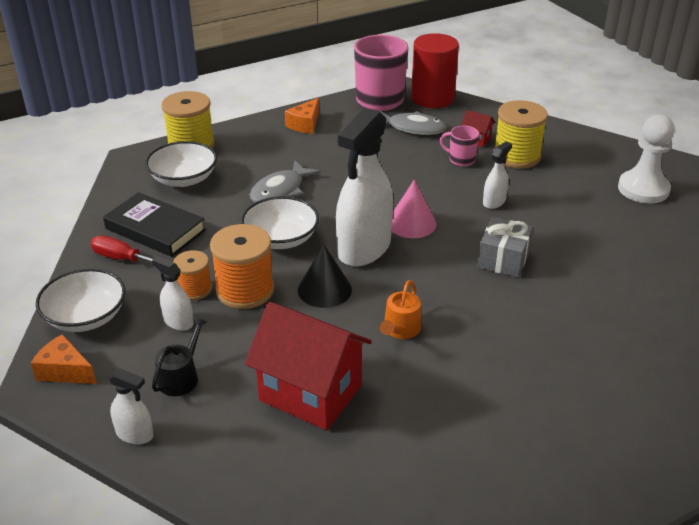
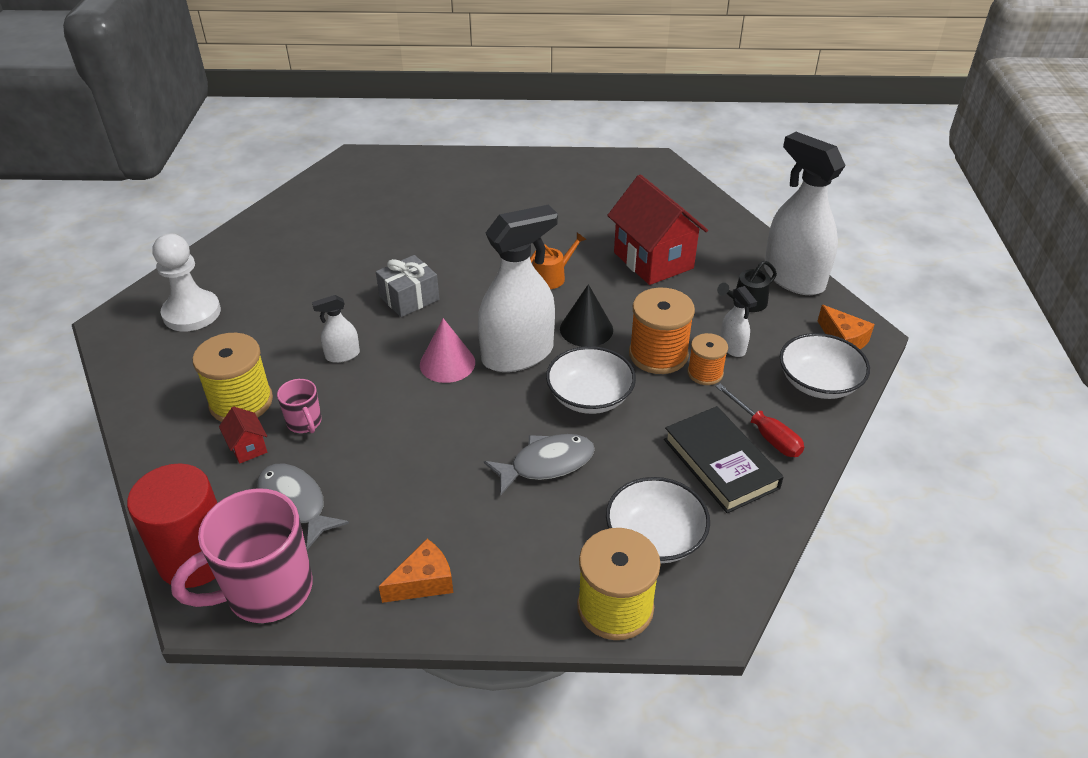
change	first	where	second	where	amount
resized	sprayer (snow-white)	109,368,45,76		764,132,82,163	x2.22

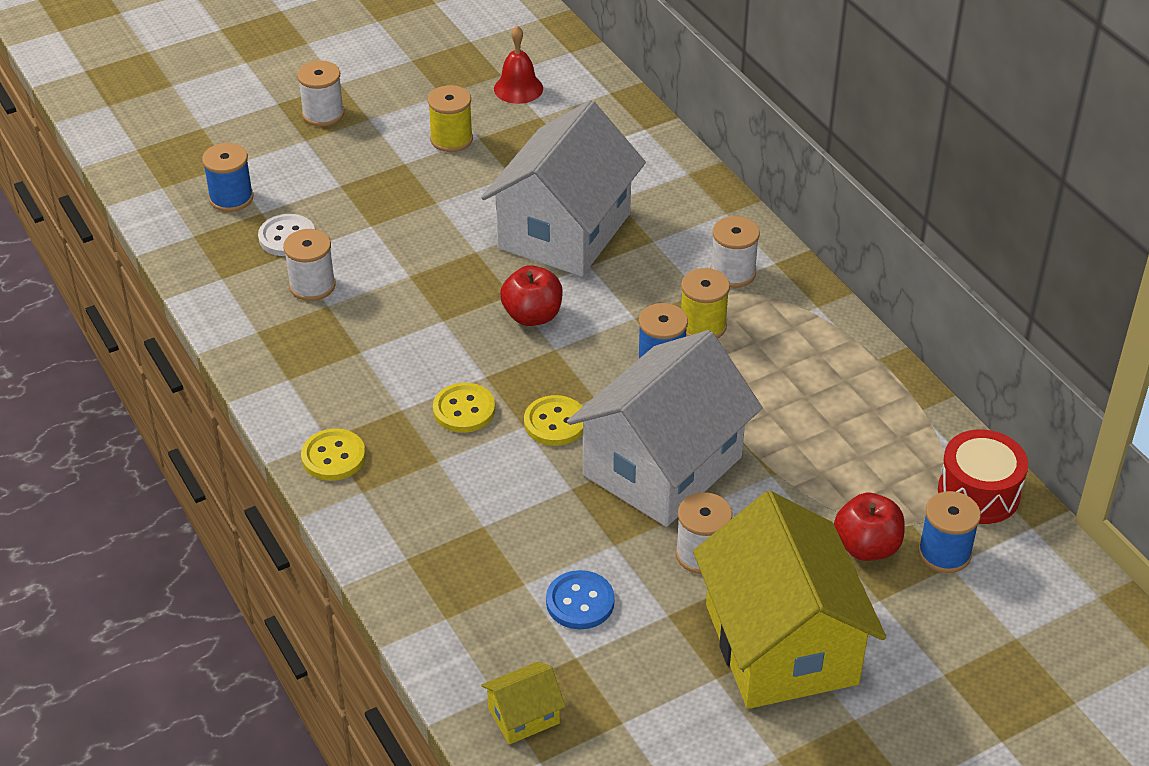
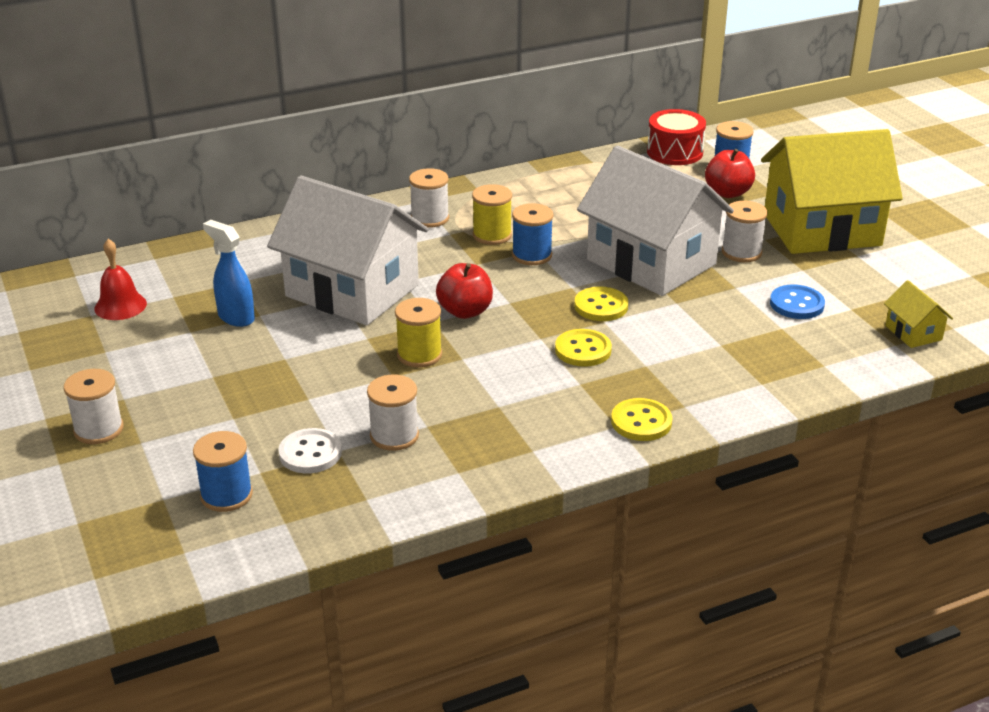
change	first	where	second	where	amount
added			sprayer (royal blue)	203,220,52,107	
moved	reel of thread (golden)	428,85,45,67		395,298,47,69	

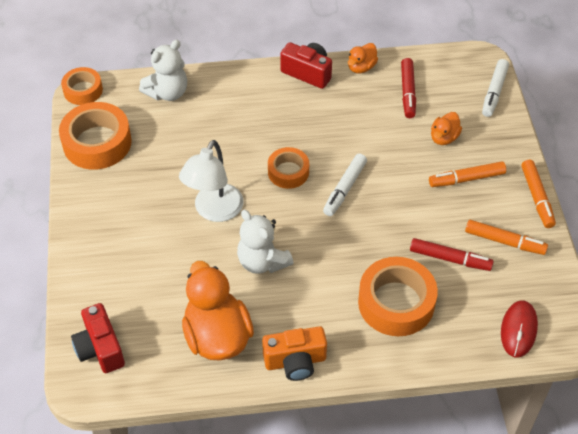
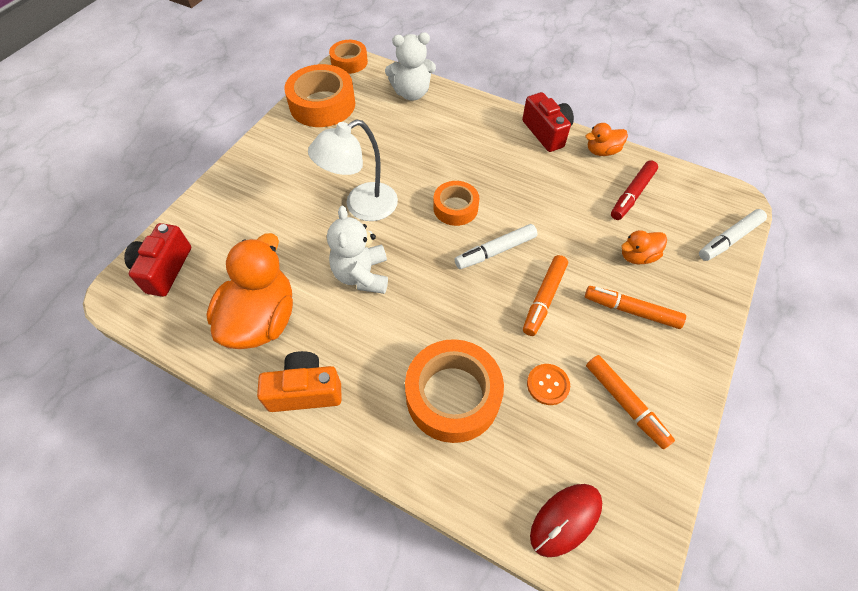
change	first	where	second	where	amount
turned	camera (orange-coloured)	262,326,65,55		257,351,84,61	150 degrees clockwise
moved	marker pen (orange-coloured)	521,160,35,68		523,255,45,81	
replaced	marker pen (red)	410,238,84,33	button (orange-coloured)	527,364,43,41	

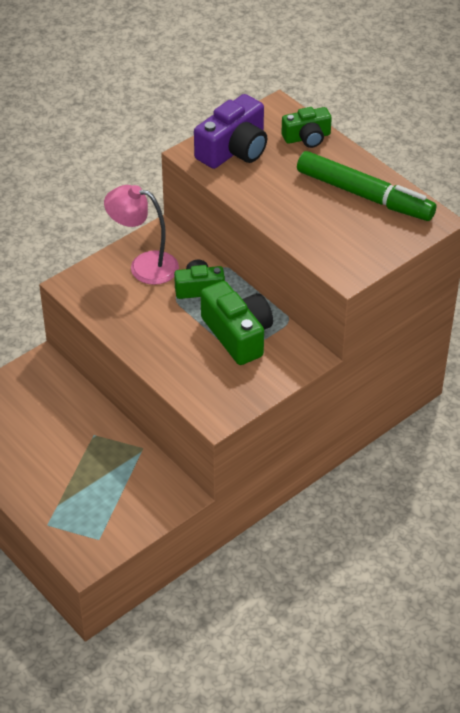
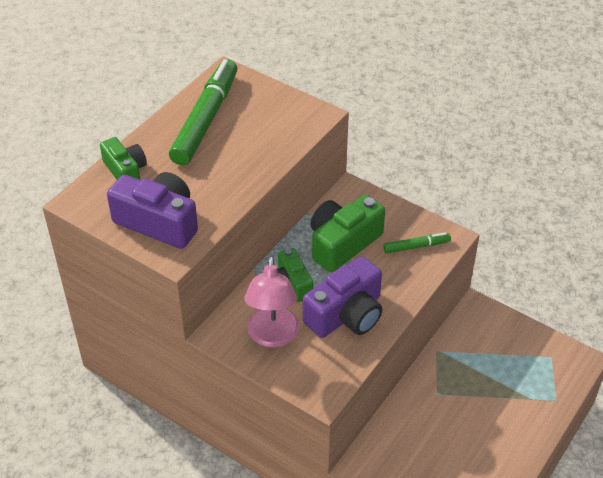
change	first	where	second	where	amount
added			camera (violet)	303,256,79,82	
added			marker pen (emerald)	383,232,68,22	

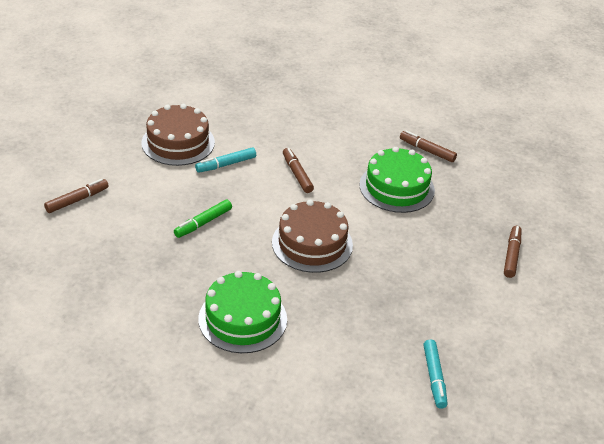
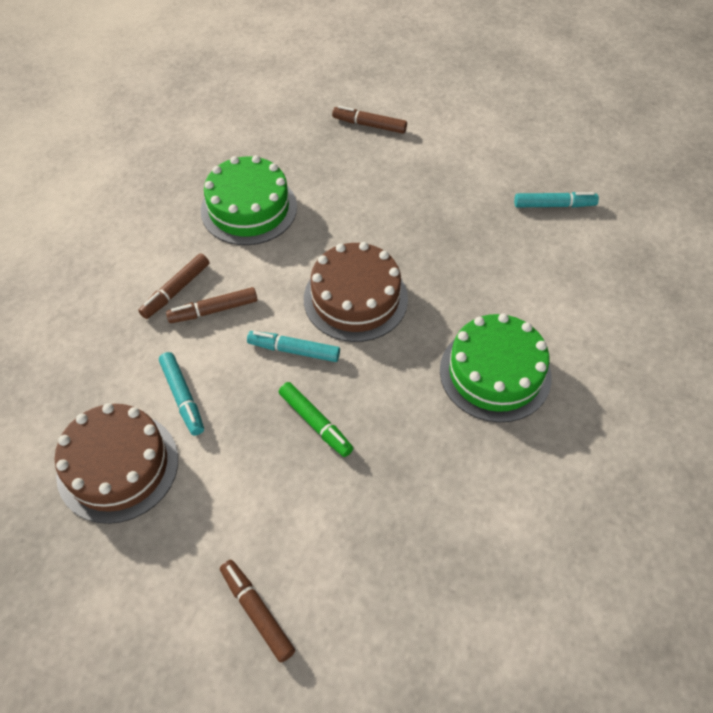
change	first	where	second	where	amount
moved	marker pen (russet)	400,130,57,32		138,254,71,65	
added			marker pen (turquoise)	247,331,93,31	

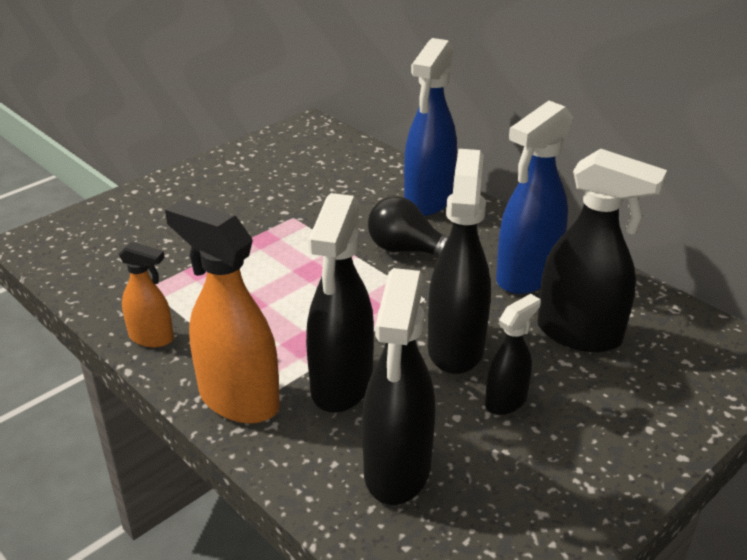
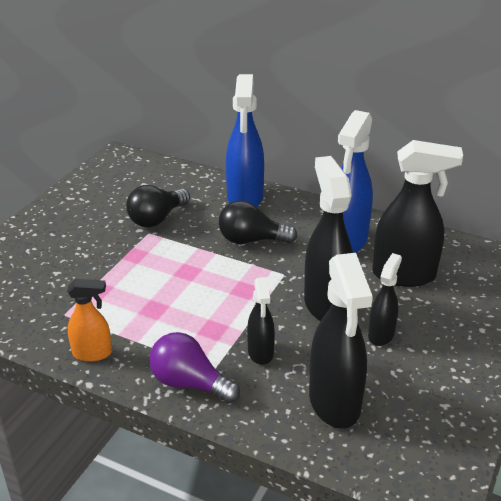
change	first	where	second	where	amount
added			lightbulb (ebony)	126,185,64,42	
replaced	sprayer (orange-coloured)	165,200,115,224	lightbulb (violet)	149,332,91,71	
resized	sprayer (ebony)	306,193,68,220		247,277,28,88	x0.55

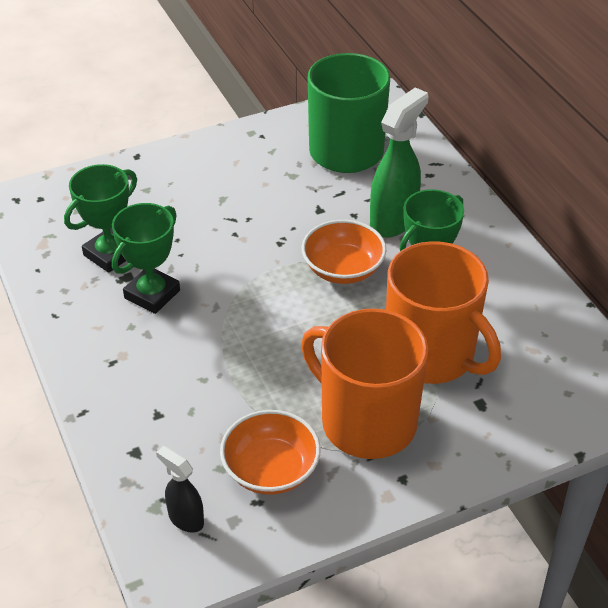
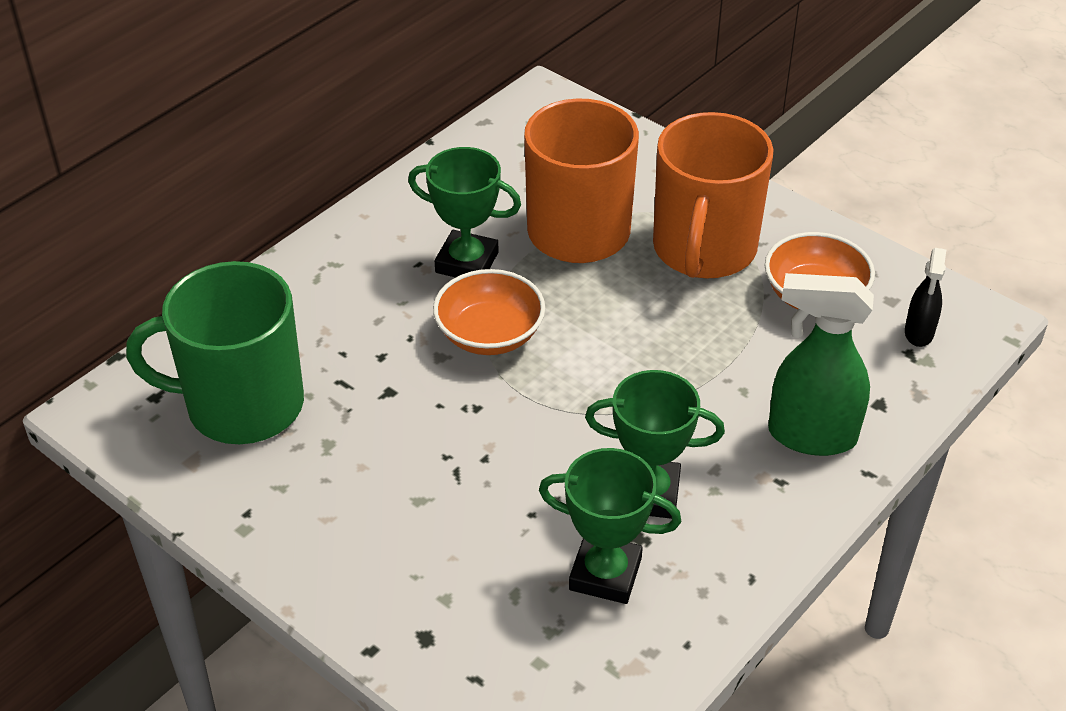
change	first	where	second	where	amount
moved	sprayer (emerald)	370,88,59,150		768,273,106,183	

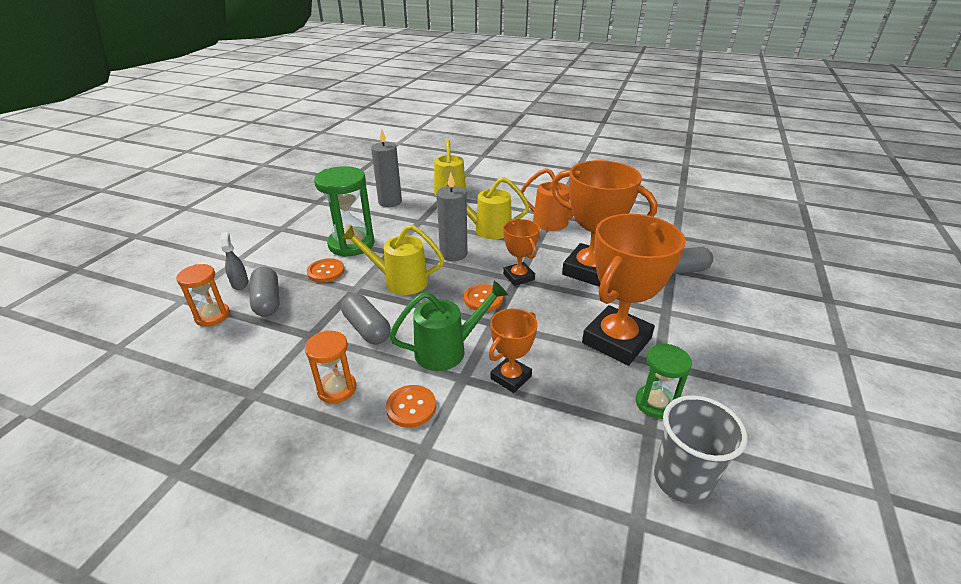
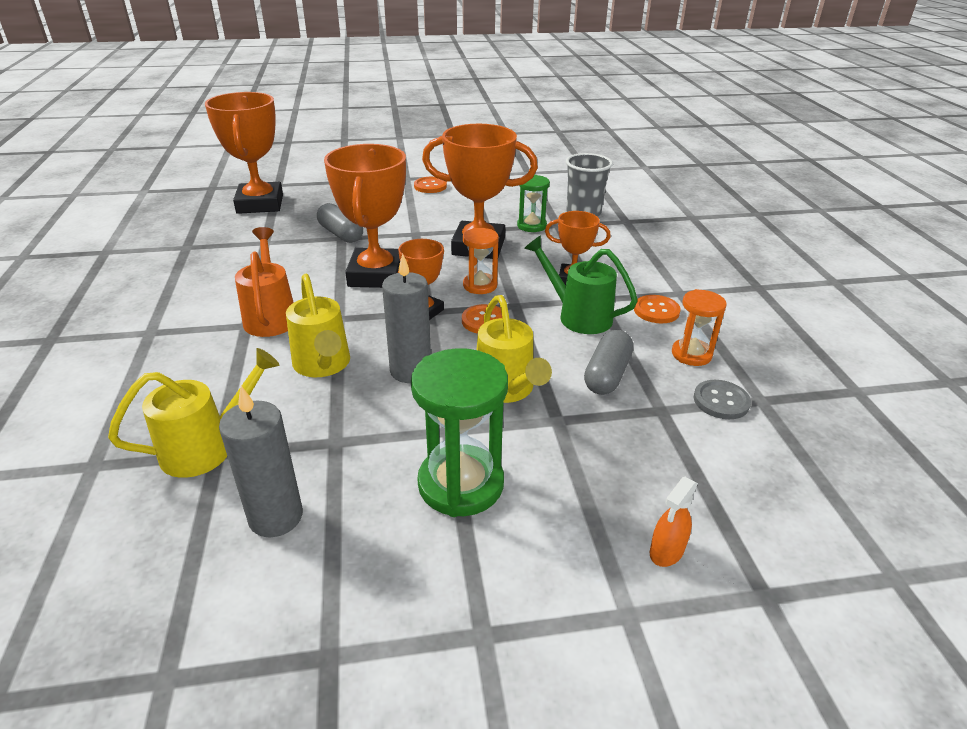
change	first	where	second	where	amount
added			trophy (orange-coloured)	205,92,78,122	
moved	button (orange-coloured)	307,258,38,25		414,177,33,16	
moved	sandglass (orange-coloured)	176,264,54,62		463,228,36,66	
recoloured	sprayer (grey)	220,232,28,58	sprayer (orange-coloured)	650,477,48,90	
added			button (grey)	693,380,58,39	
removed	pill (grey)	250,267,30,50			

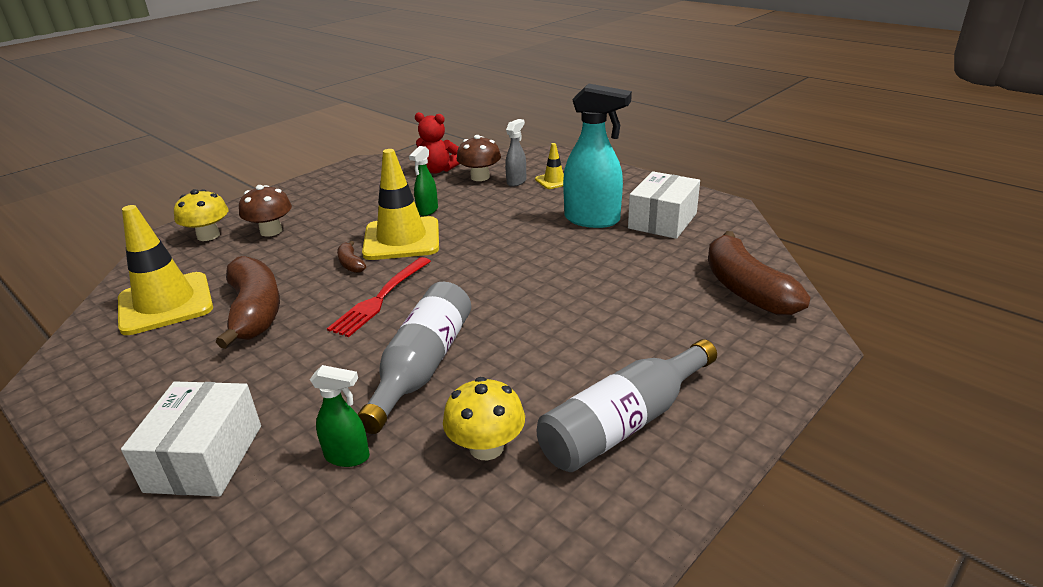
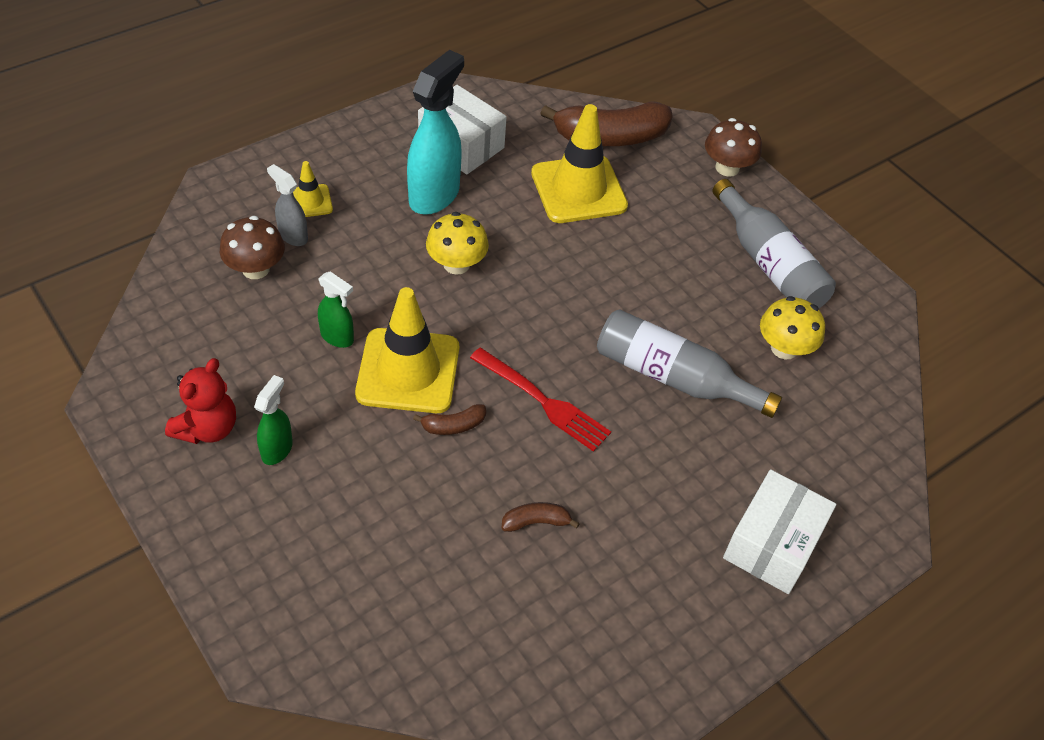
change	first	where	second	where	amount
moved	stuffed bear (red)	415,112,45,62		165,358,71,86	
moved	sprayer (emerald)	310,365,60,102		254,375,39,90	
moved	mushroom (golden)	174,189,55,52		426,212,63,63	
resized	banana fruit (russet)	216,256,64,93		501,502,79,30	x0.45
moved	safety cone (golden)	118,205,95,130		531,104,97,119	
moved	mushroom (russet)	239,185,53,52		705,118,57,59	
turned	box (snow-white)	121,382,140,115		723,469,113,125	75 degrees counterclockwise

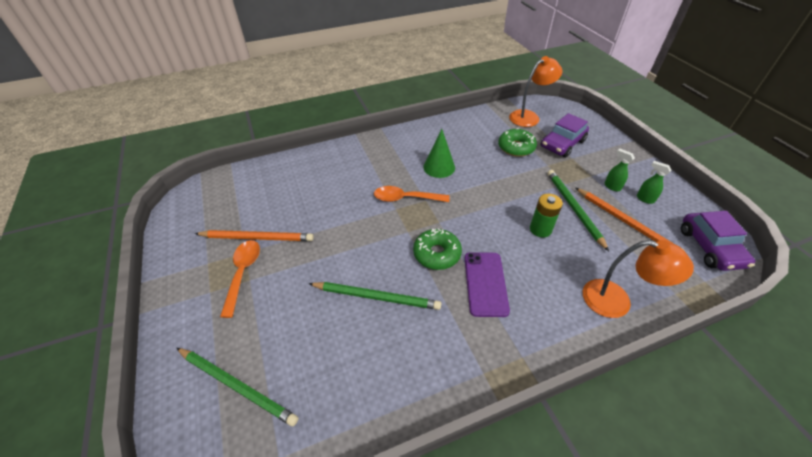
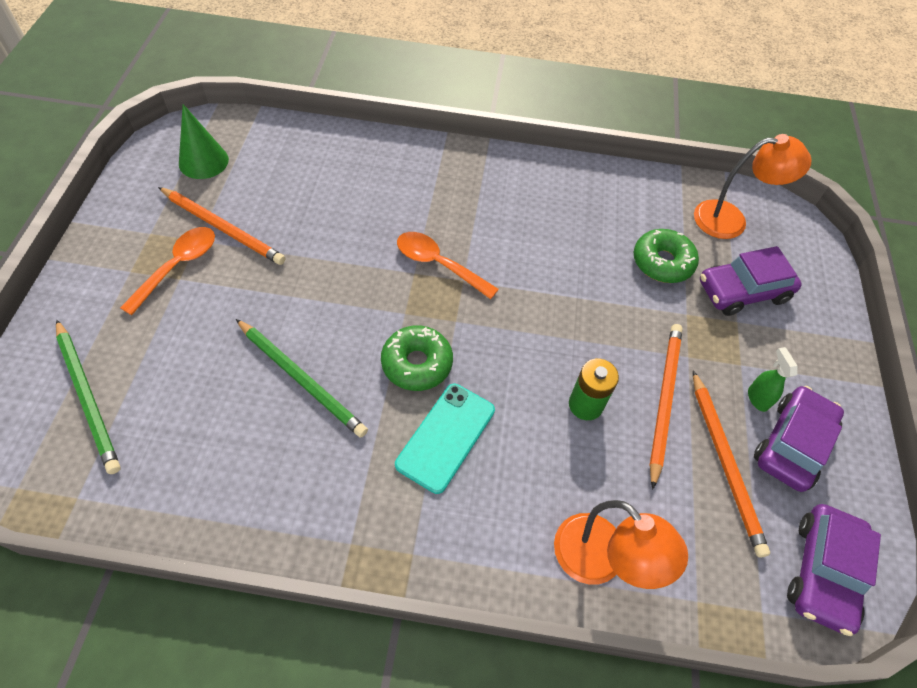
change	first	where	second	where	amount
moved	solid cone (emerald)	423,129,32,49		179,104,50,75	
recoloured	mobile phone (violet)	465,252,45,65	mobile phone (turquoise)	395,384,100,110	
recoloured	wooden pencil (emerald)	547,170,62,81	wooden pencil (orange-coloured)	650,324,33,166	
replaced	sprayer (emerald)	637,161,34,43	toy car (violet)	754,386,90,106	

